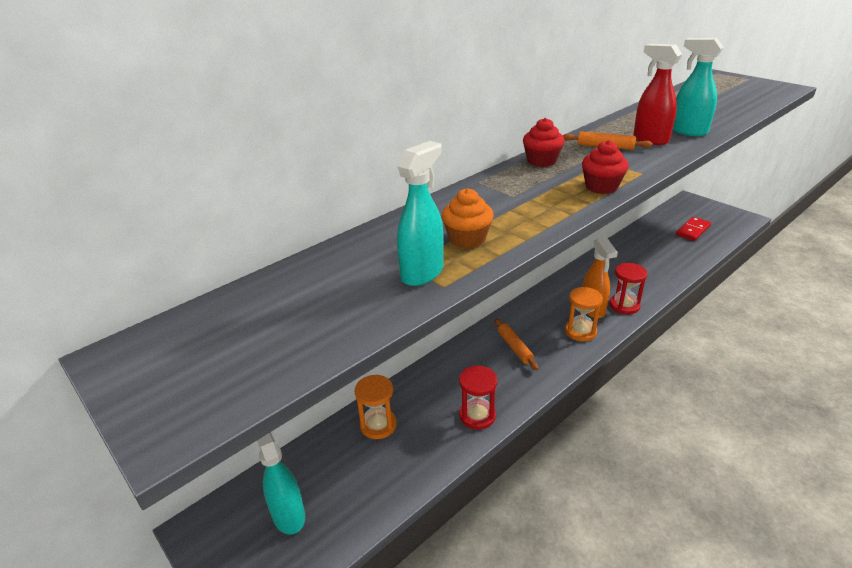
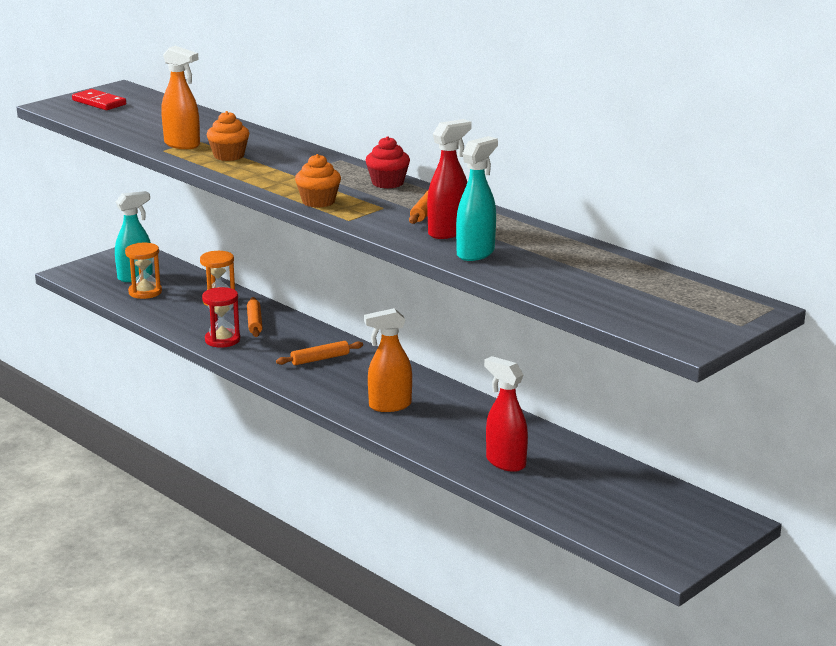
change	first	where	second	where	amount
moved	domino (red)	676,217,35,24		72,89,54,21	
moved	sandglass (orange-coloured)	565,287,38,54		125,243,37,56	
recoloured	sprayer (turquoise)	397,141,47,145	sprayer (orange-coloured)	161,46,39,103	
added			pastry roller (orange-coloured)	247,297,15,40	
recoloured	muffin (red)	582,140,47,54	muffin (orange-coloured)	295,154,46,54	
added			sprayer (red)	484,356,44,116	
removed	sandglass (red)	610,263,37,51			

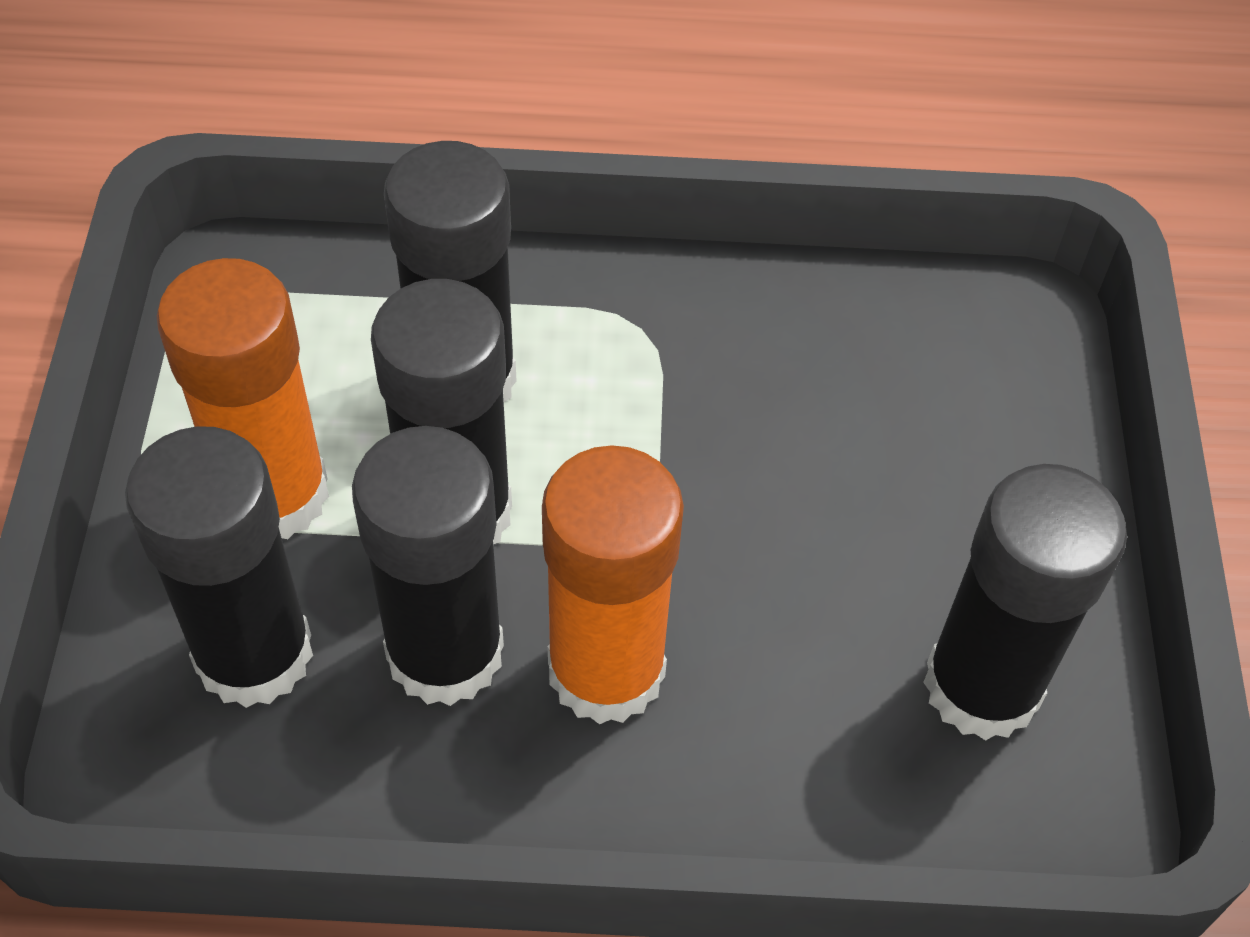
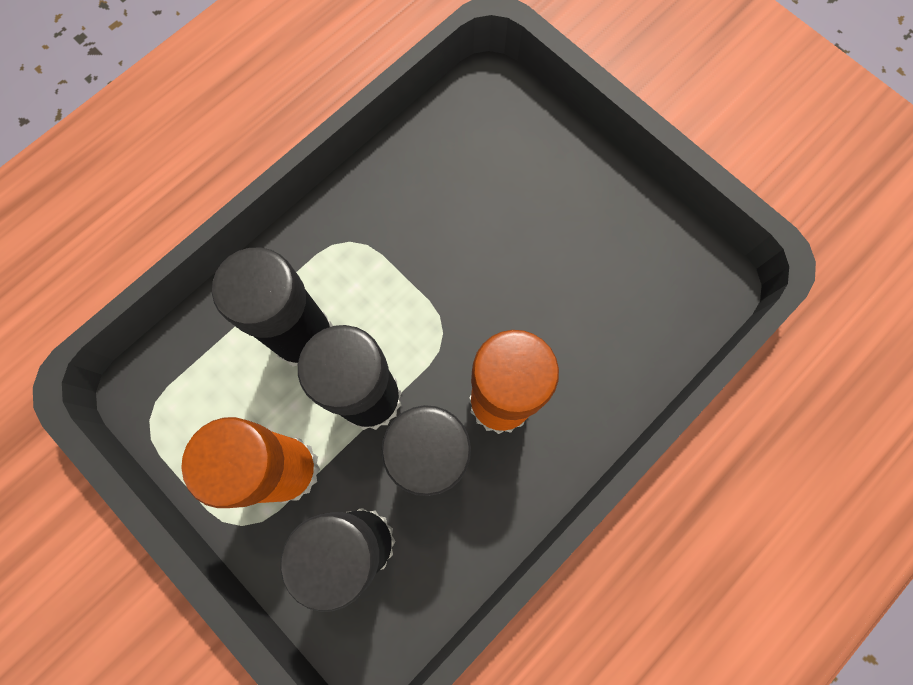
change	first	where	second	where	amount
removed	glue (ebony)	923,464,204,276			

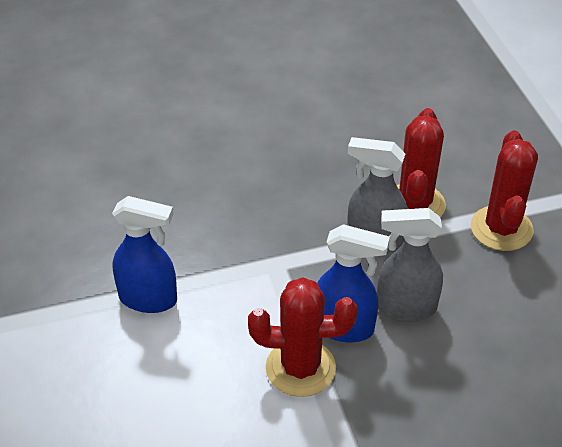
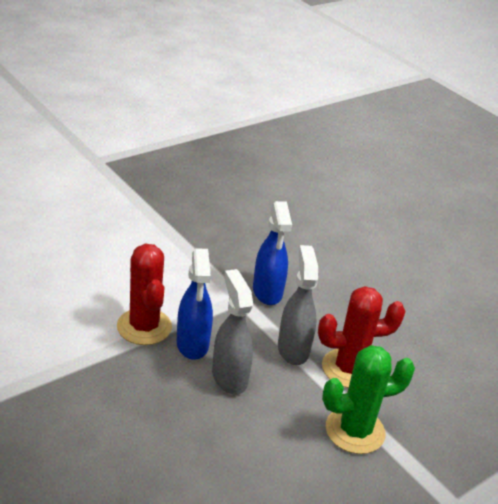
change	first	where	second	where	amount
moved	sprayer (royal blue)	112,196,65,117		253,201,39,104	
recoloured	saguaro cactus (red)	471,130,67,121	saguaro cactus (emerald)	322,345,93,109	

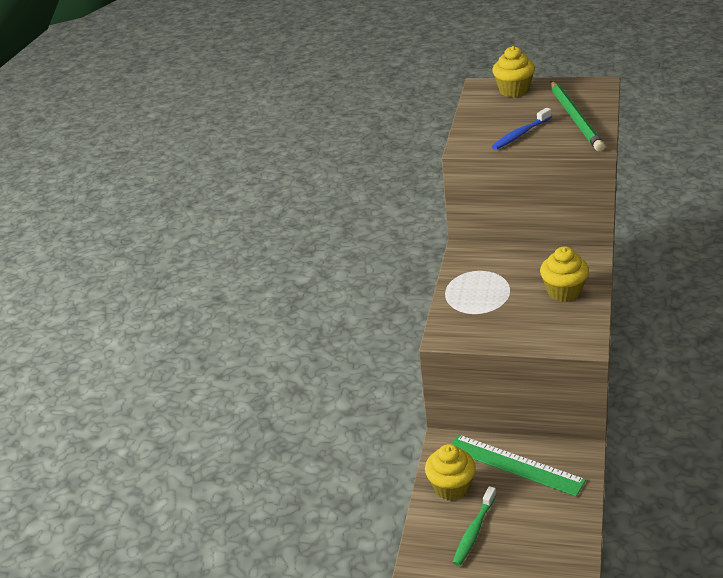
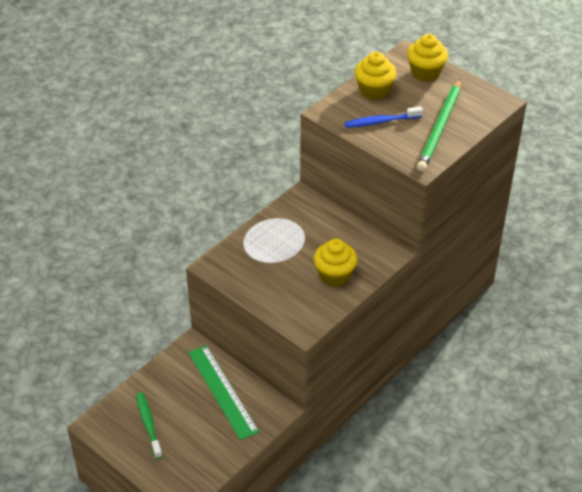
change	first	where	second	where	amount
turned	toothbrush (emerald)	452,486,44,80		136,392,26,67	105 degrees clockwise
moved	muffin (golden)	425,444,51,57		355,52,41,48	

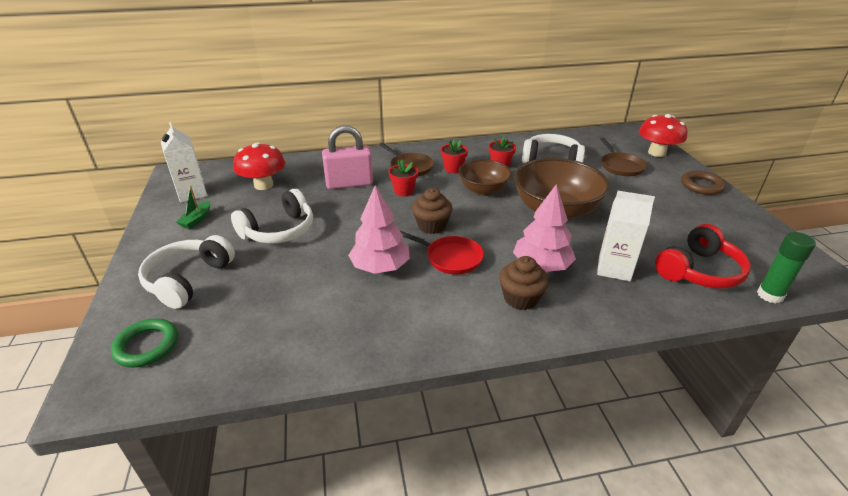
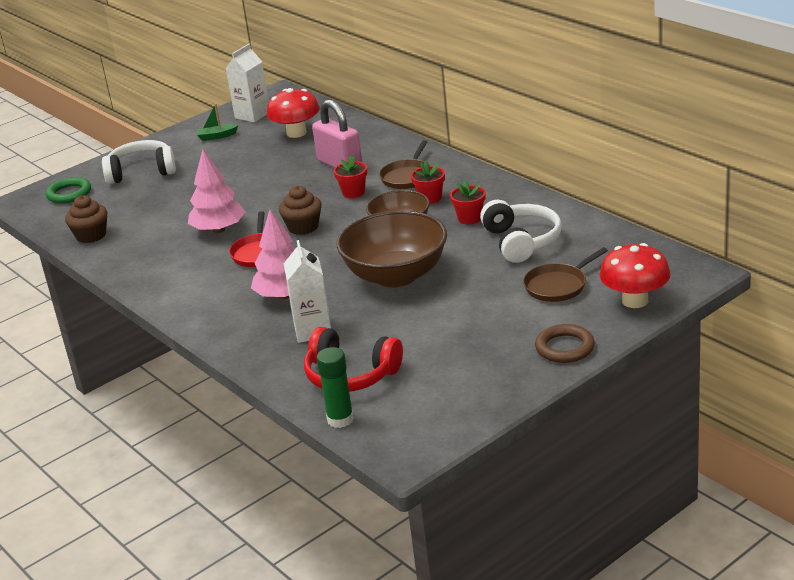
change	first	where	second	where	amount
moved	muffin (russet)	499,256,50,54		65,195,42,48	
removed	headset (snow-white)	231,189,82,55			

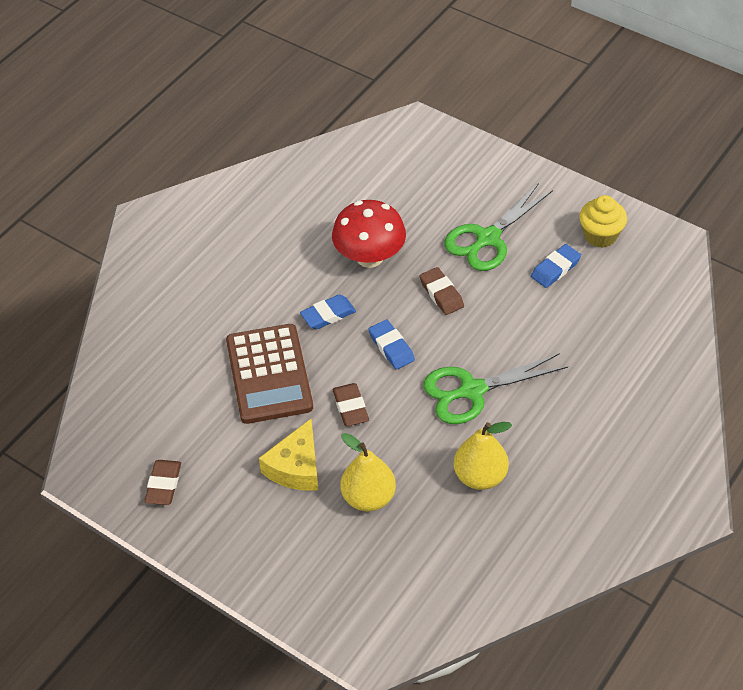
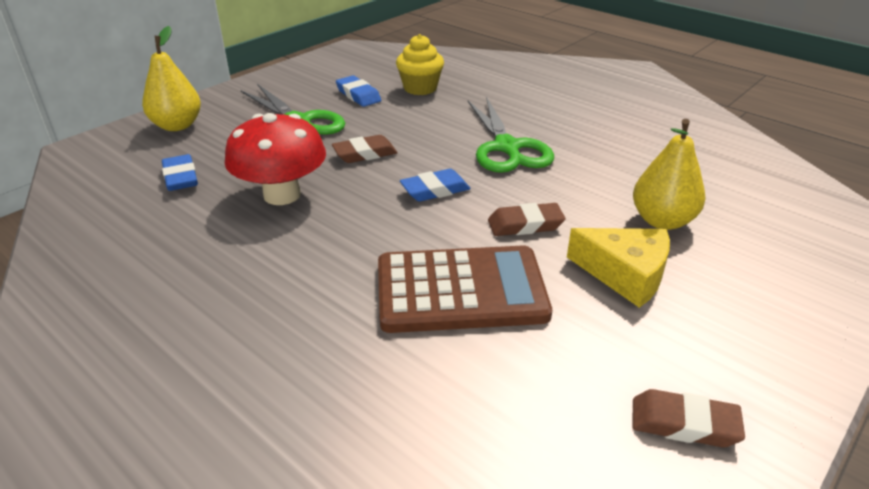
change	first	where	second	where	amount
moved	toy pear (golden)	454,422,58,68		142,26,59,105	
moved	pencil eraser (royal blue)	300,295,56,34		162,154,36,37	
moved	muffin (golden)	579,195,48,53		396,34,48,61	

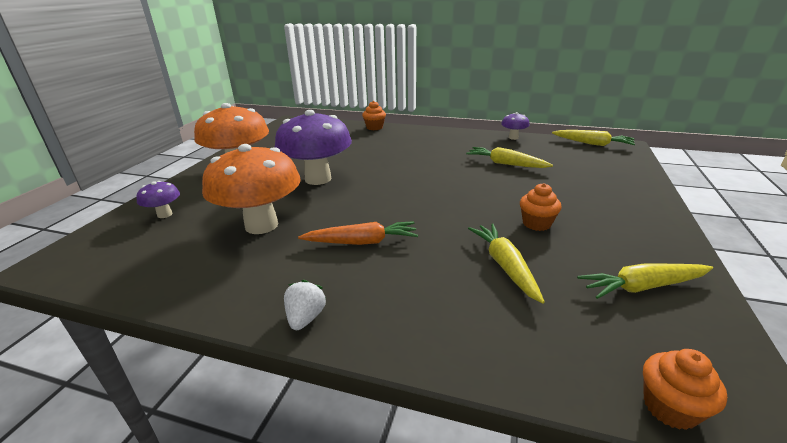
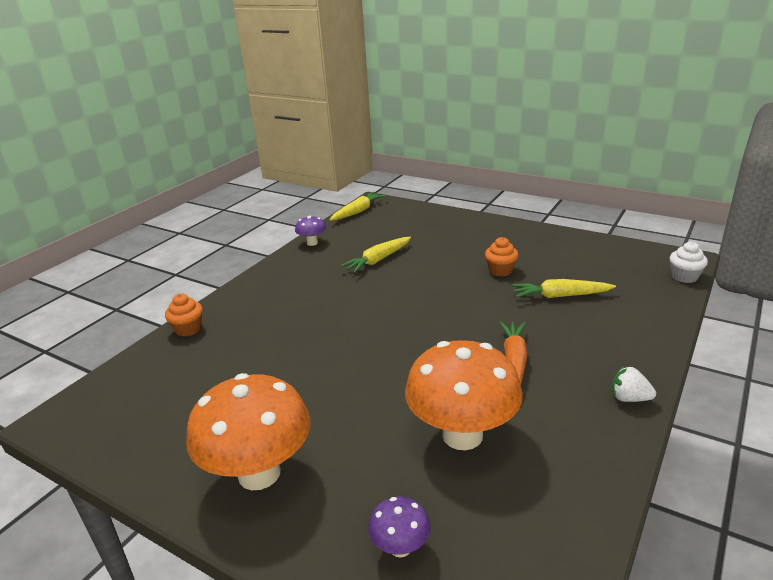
change	first	where	second	where	amount
recoloured	muffin (orange-coloured)	643,349,84,81	muffin (snow-white)	670,241,38,42	
removed	mushroom (violet)	275,110,77,75			
removed	root vegetable (golden)	577,264,136,35			

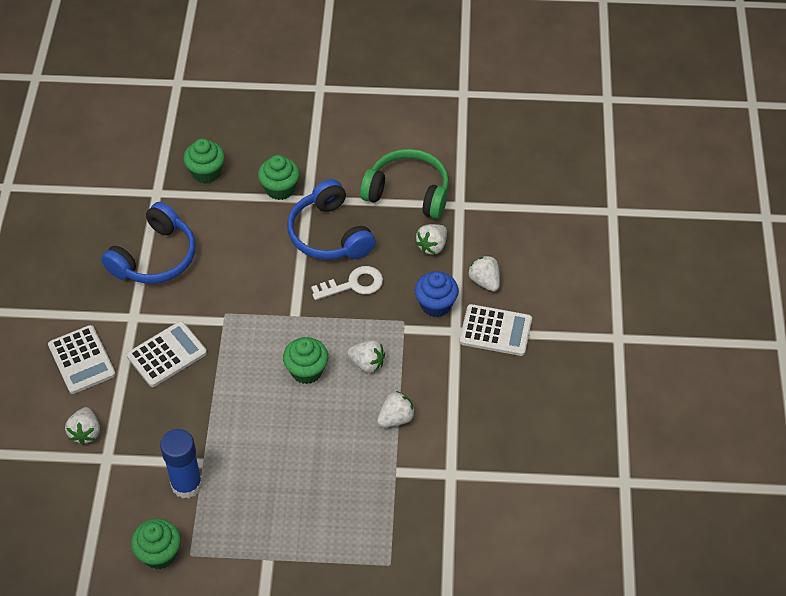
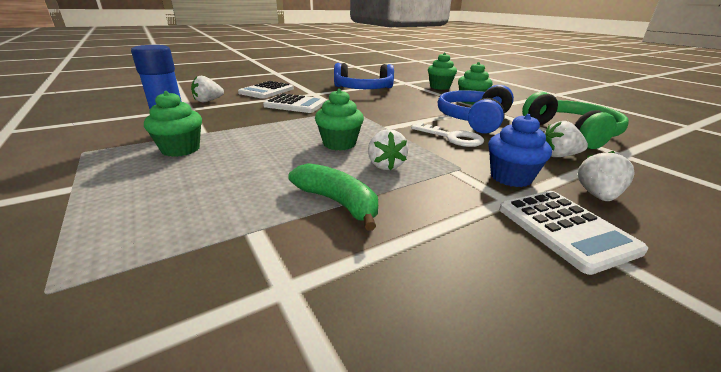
change	first	where	second	where	amount
moved	muffin (emerald)	131,519,50,50		144,91,58,66	
replaced	strawberry (snow-white)	377,391,38,36	banana fruit (emerald)	288,163,90,68	

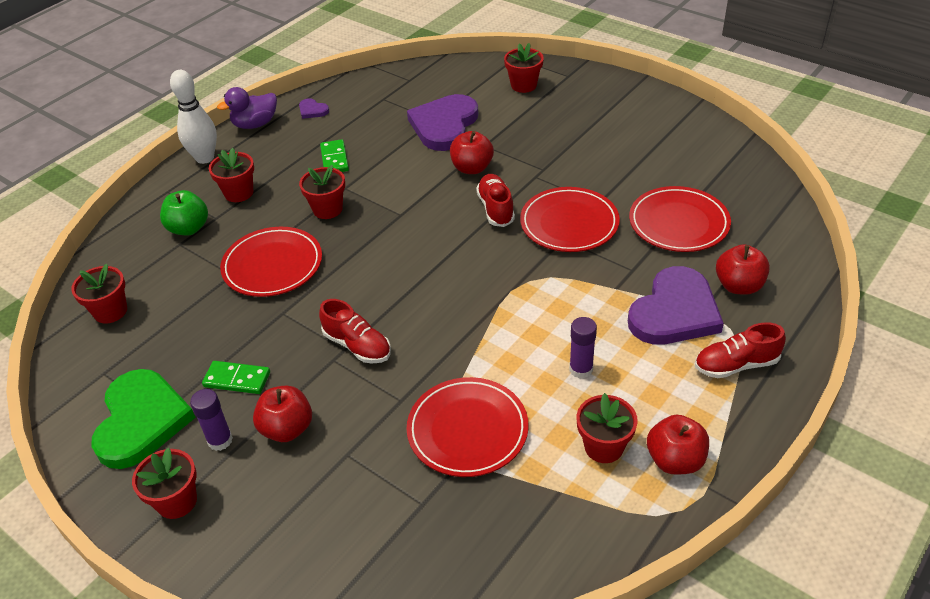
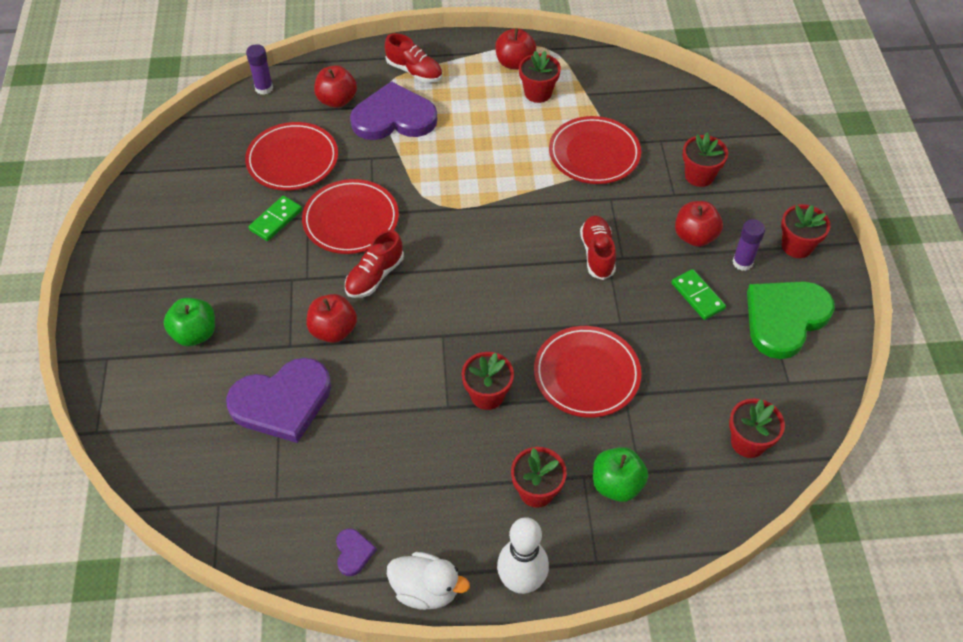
change	first	where	second	where	amount
added			toy apple (emerald)	163,298,52,48	
moved	glue (violet)	569,317,28,62		246,44,27,51	
moved	domino (emerald)	320,139,29,33		249,196,53,45	
recoloured	toy duck (violet)	217,87,60,42	toy duck (snow-white)	387,552,83,58	
moved	potted plant (red)	504,43,40,50		683,133,45,54	

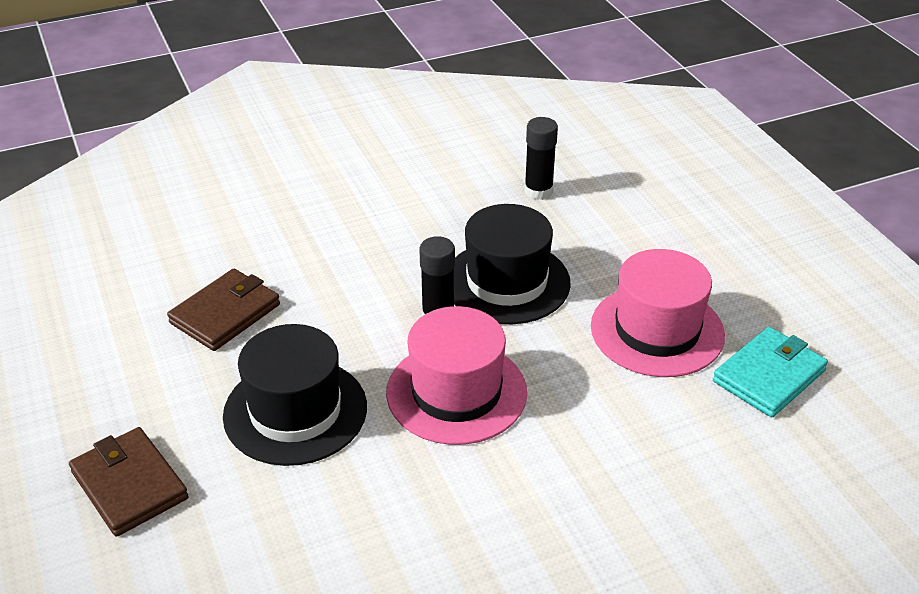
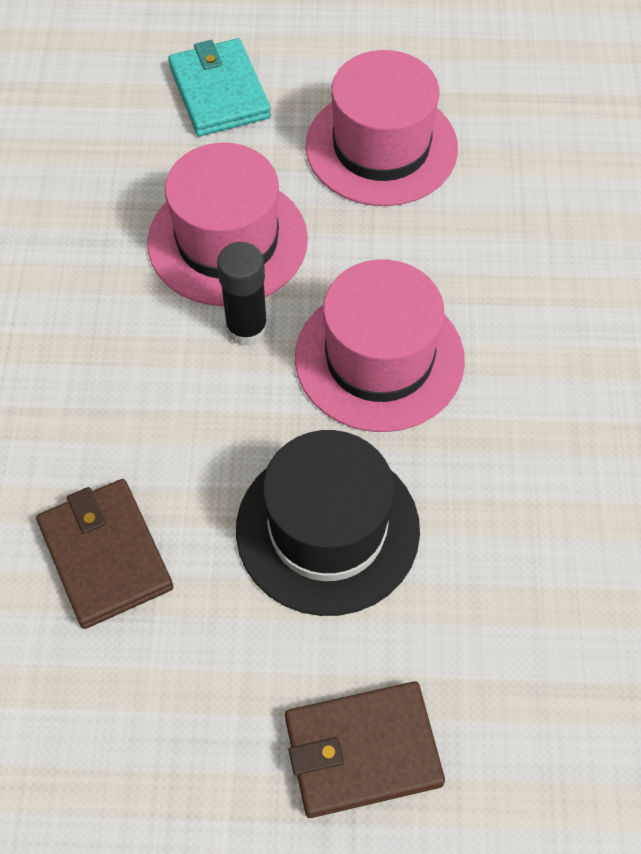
change	first	where	second	where	amount
recoloured	hat (ebony)	454,204,117,120	hat (pink)	147,143,161,163	
moved	card wallet (turquoise)	713,327,115,91		168,38,103,98	
removed	glue (ebony)	524,117,34,83			

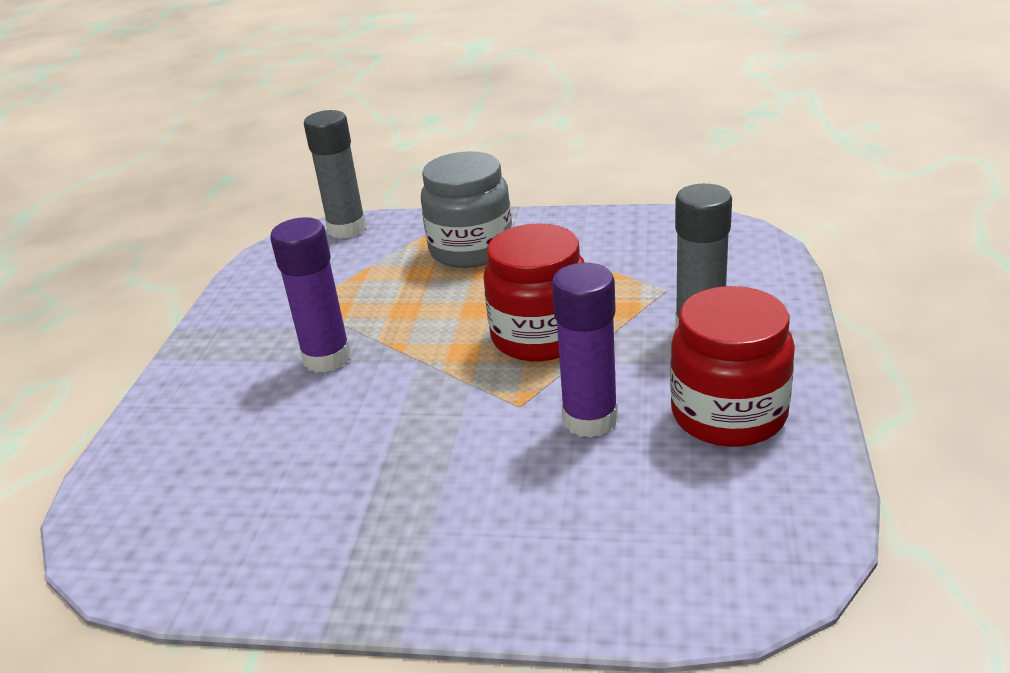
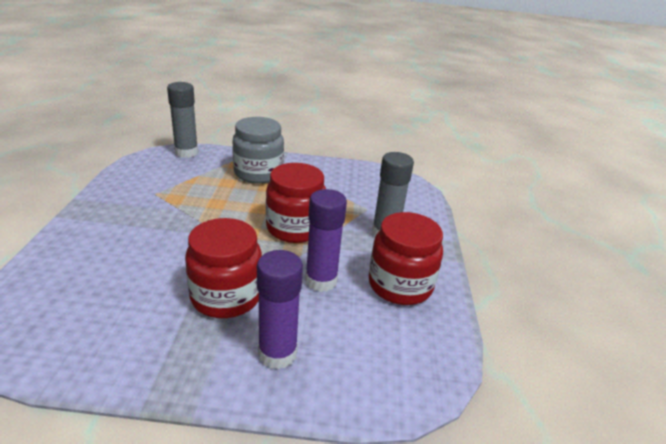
change	first	where	second	where	amount
added			jar (red)	185,218,77,100	
moved	glue (violet)	270,217,81,155		257,250,46,120	

